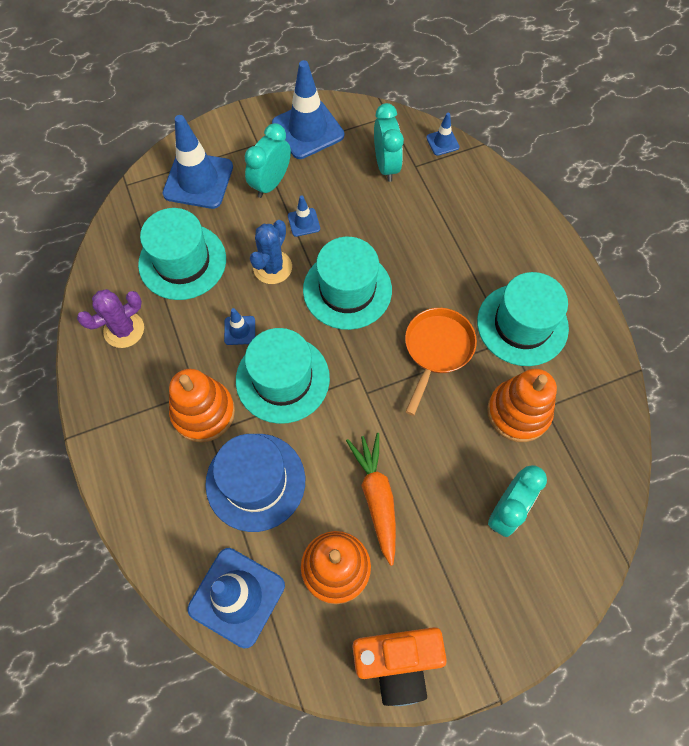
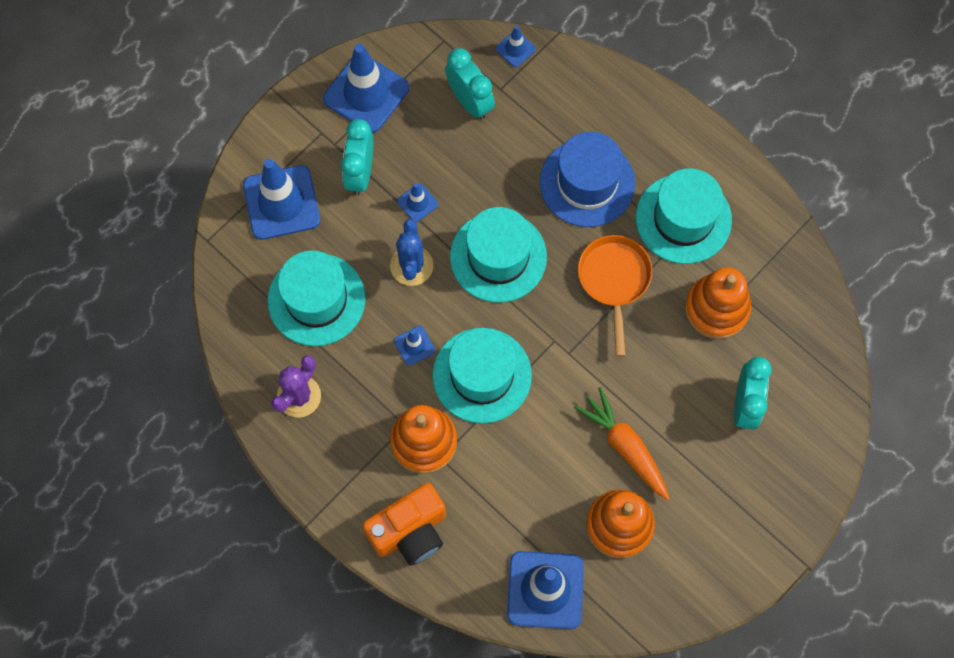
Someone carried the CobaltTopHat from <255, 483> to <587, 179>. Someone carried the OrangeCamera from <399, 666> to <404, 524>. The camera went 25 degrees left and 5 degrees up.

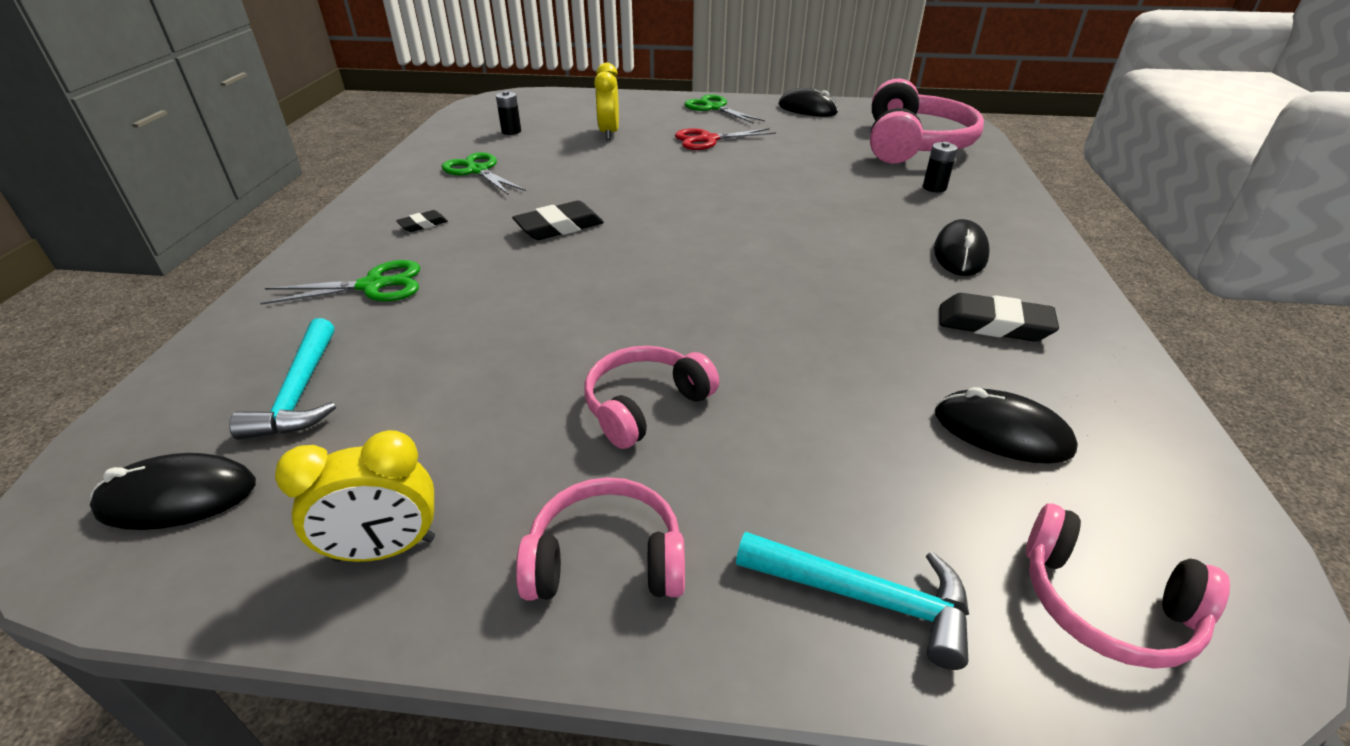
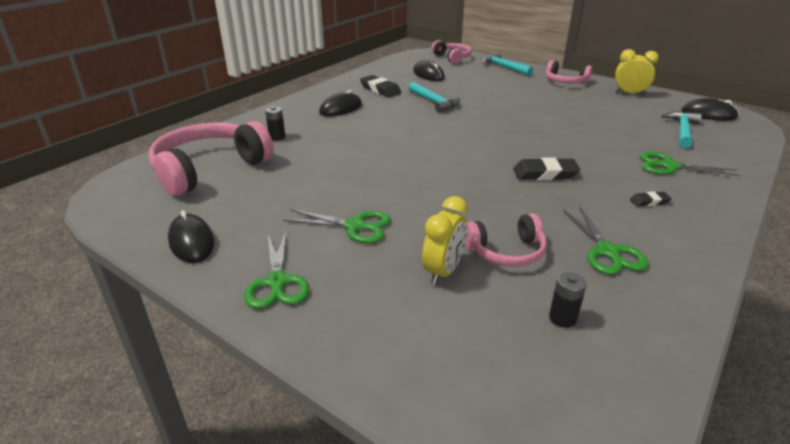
Someone repainted the RedShears at <725, 139>, which became the LeafGreenShears at <337, 226>. Someone carried the RosyHeadset from <651, 397> to <506, 240>. Someone put down the TurquoiseClawHammer at <434, 97>. The camera went 150 degrees left and 5 degrees down.

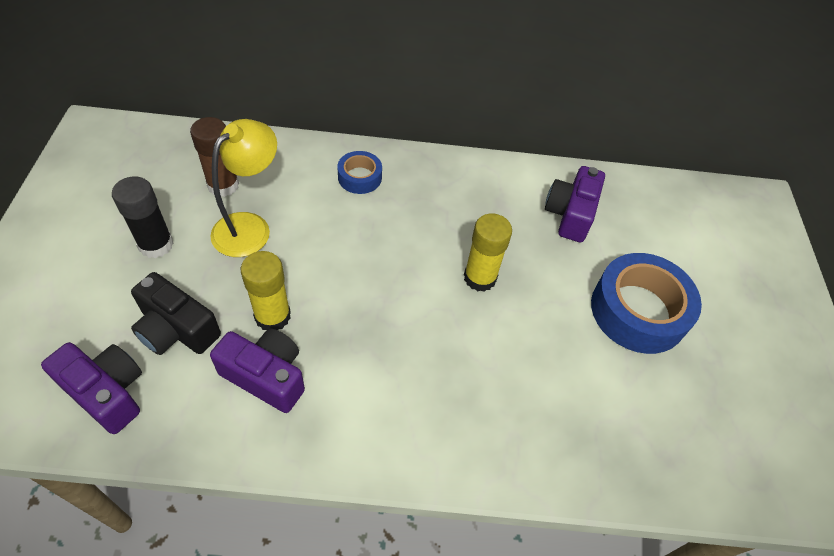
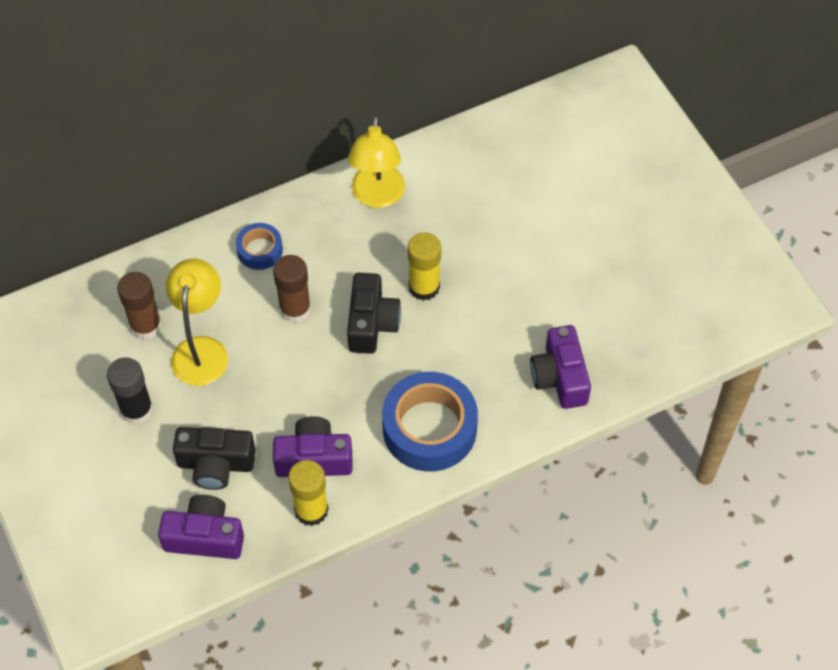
Someone carried the PurpleCamera from <575, 204> to <560, 367>. Someone carried the BrightYellowGlue from <266, 290> to <308, 493>. Someone carried the CobaltTape from <646, 303> to <430, 421>. Someone put down the BrightYellowLamp at <376, 162>. Someone put down the DarkBrownGlue at <292, 289>. Someone put down the JetBlackCamera at <374, 313>. The camera went 25 degrees left and 5 degrees up.

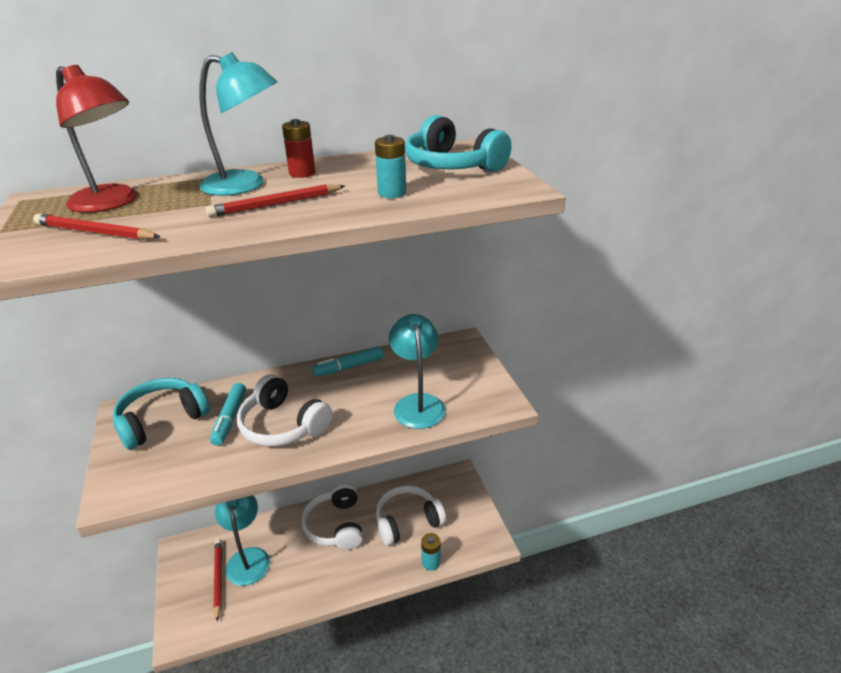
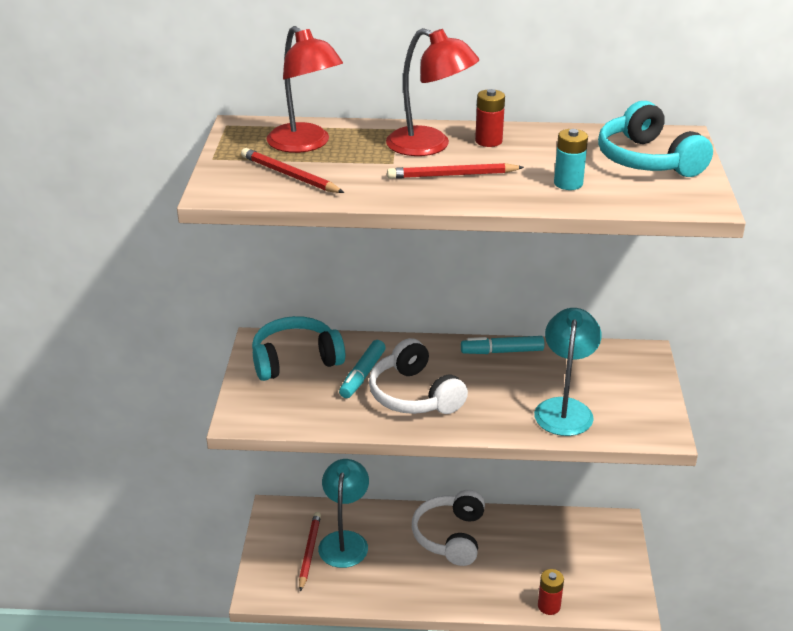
Someone repainted the TurquoiseLamp at <238, 124>, which became the RedLamp at <432, 92>. Someone took away the PureWhiteHeadset at <411, 515>. Someone repainted the TurquoiseAaBattery at <431, 552>, which became the RedAaBattery at <551, 592>. The camera went 20 degrees right and 0 degrees up.

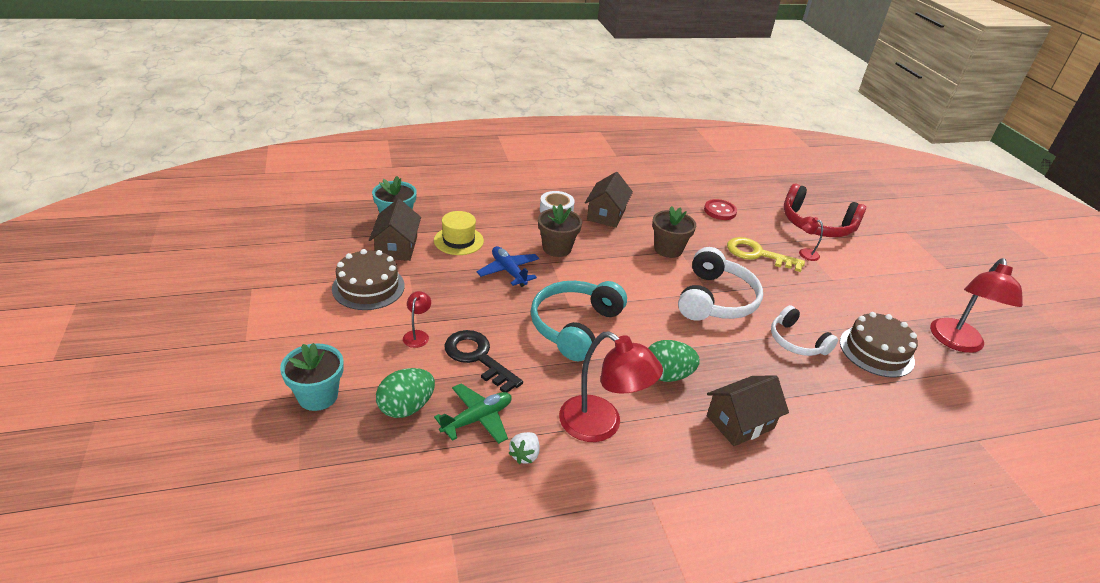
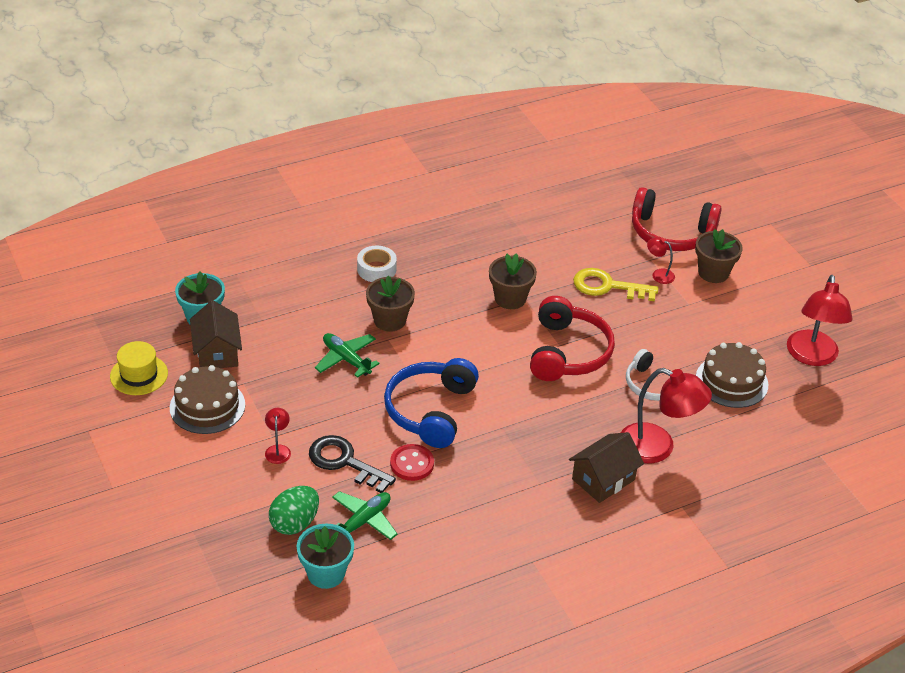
Someone took away the DarkBrownCottage at <609, 200>. Someone carried the RedShirtButton from <720, 209> to <412, 462>. Someone carried the BrightYellowTopHat from <459, 233> to <139, 368>. Someone repainted the CobaltPlane at <508, 266>, which became the LeafGreenPlane at <347, 355>. Someone repainted the PureWhiteHeadset at <720, 284>, which became the RedHeadset at <572, 338>. Someone repainted the TurquoiseHeadset at <578, 321>, which became the CobaltHeadset at <431, 403>. Someone carried the RedLamp from <611, 386> to <666, 416>. Someone took away the LeafGreenToyEgg at <674, 361>. Someone carried the TurquoisePottedPlant from <312, 377> to <325, 556>. Someone took away the PureWhiteBerry at <524, 448>. Someone put down the DarkBrownPottedPlant at <719, 256>. The camera went 10 degrees left and 5 degrees up.

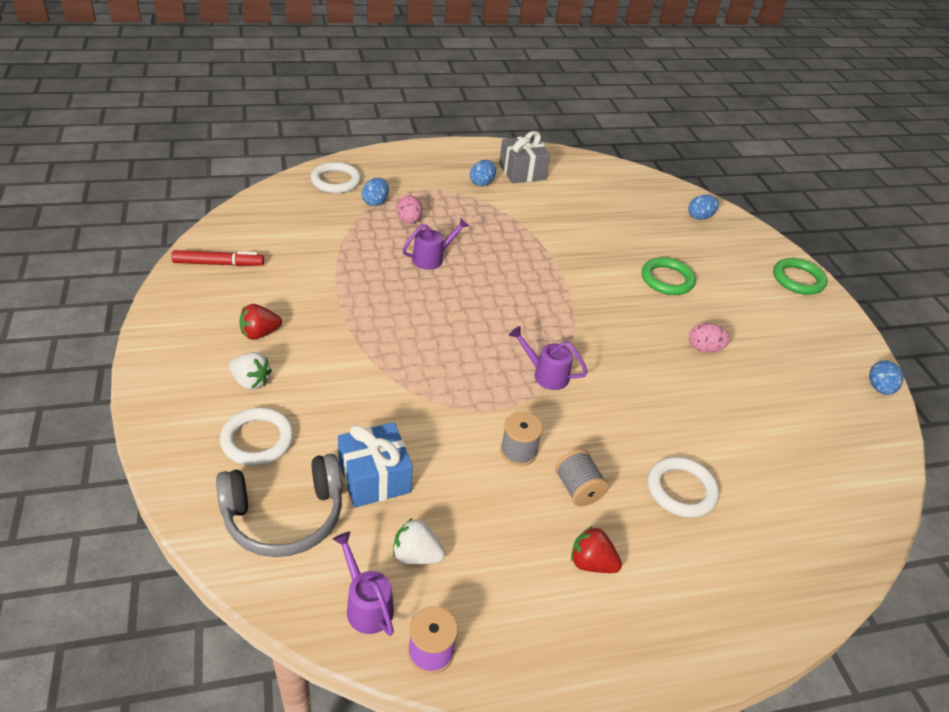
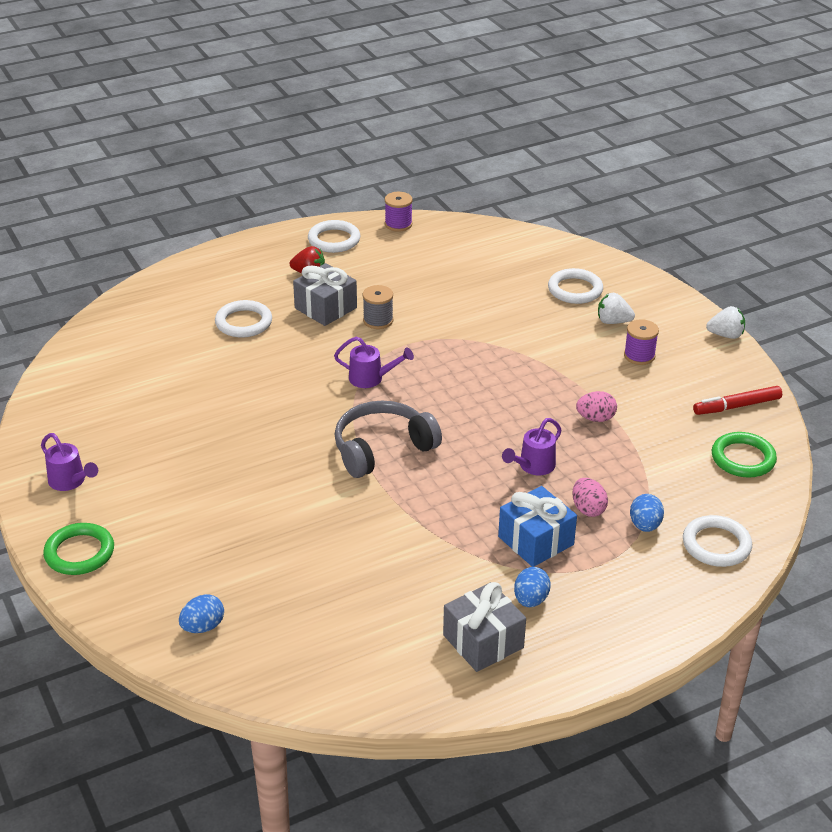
Someone carried the LeafGreenHoop from <669, 276> to <744, 455>. Someone swapped the RedBerry at <260, 322> for the PurpleReelOfThread at <641, 342>. Someone carried the RosyToyEgg from <709, 338> to <596, 406>. Someone took away the CobaltToyEgg at <886, 378>. Someone carried the CobaltGift from <375, 464> to <537, 526>. Someone swapped the GreyReelOfThread at <582, 477> for the GreyGift at <325, 294>. Someone carried the GreyHeadset from <279, 505> to <388, 439>. Someone carried the PureWhiteBerry from <419, 541> to <725, 322>. Someone carried the PurpleWateringPot from <363, 584> to <69, 462>. Someone put down the PureWhiteHoop at <334, 236>. The camera went 170 degrees right and 5 degrees down.

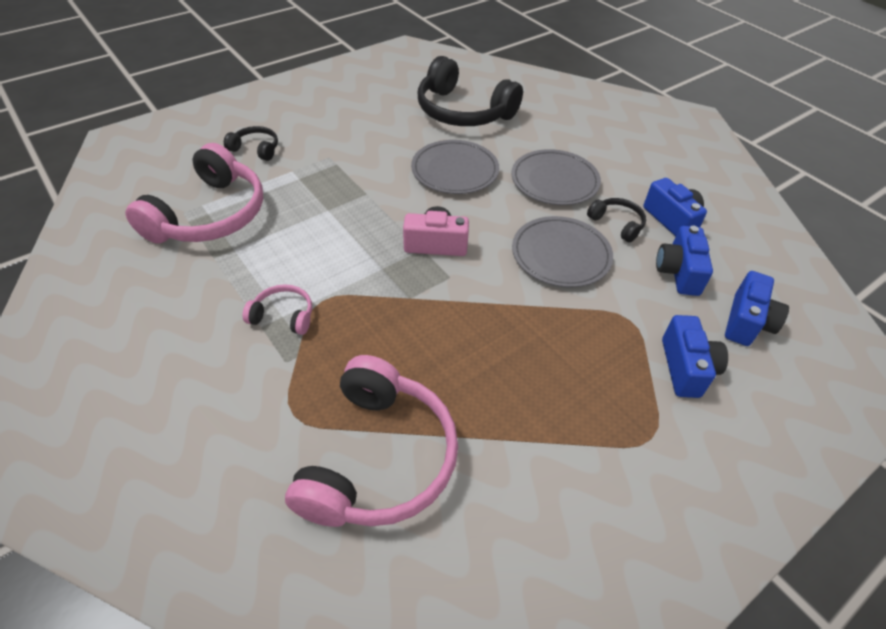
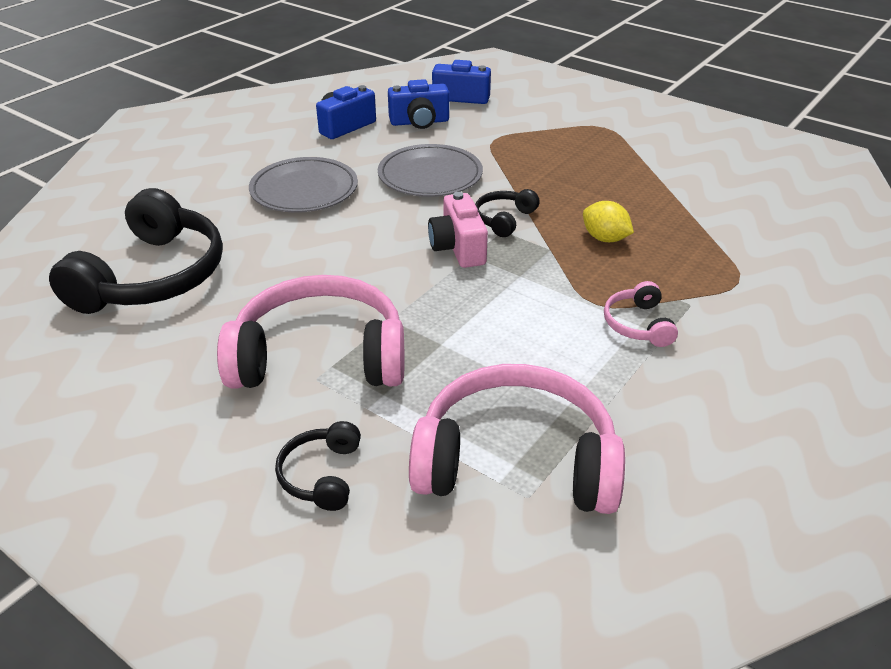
Someone took away the GreyFlatDish at <455, 167>. Someone carried the JetBlackHeadset from <616, 220> to <507, 213>. Someone took away the CobaltCamera at <695, 356>. Someone carried the RosyHeadset from <371, 441> to <310, 332>. Someone put down the BrightYellowCitrusFruit at <608, 221>. The camera went 105 degrees left and 10 degrees down.

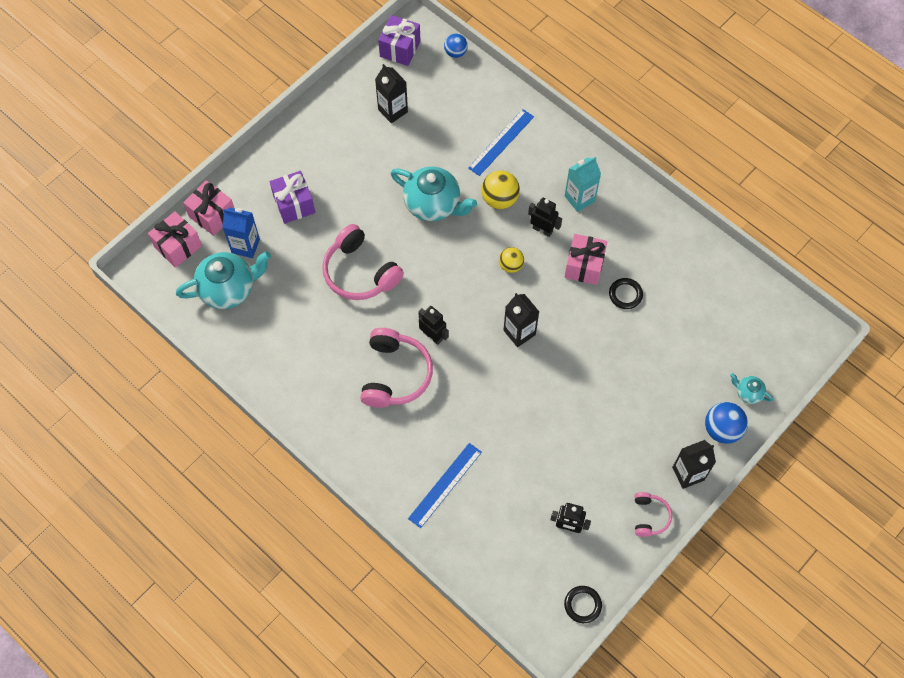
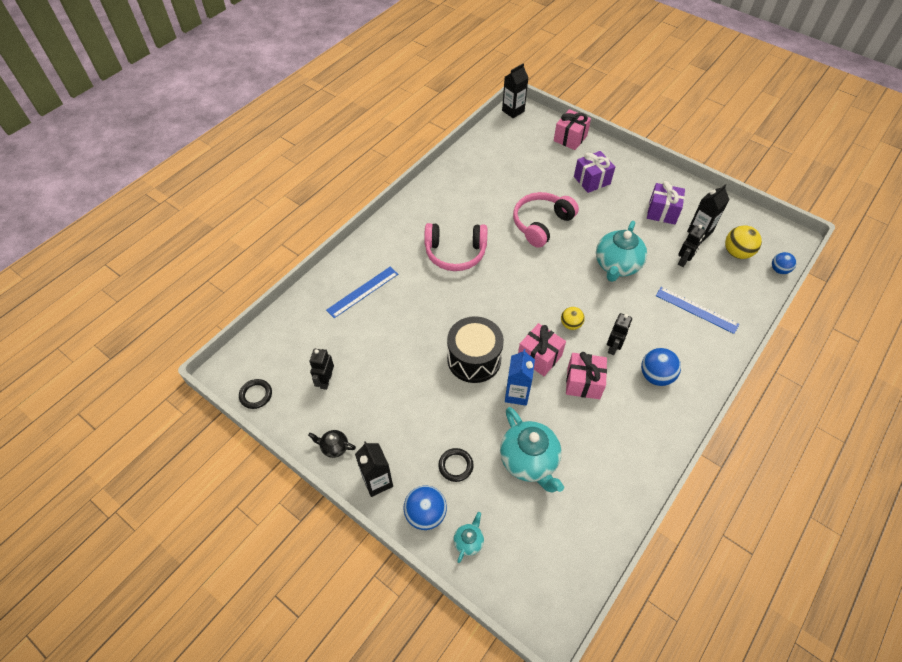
Someone carried the PurpleGift from <399, 40> to <666, 202>. Someone swapped the TurquoiseCarton at <583, 184> for the CobaltBall at <661, 367>. Someone carried the BrightYellowBall from <500, 189> to <743, 242>. Someone carried the CobaltCarton from <241, 232> to <520, 377>. Someone carried the RosyGift from <175, 239> to <542, 349>. Someone carried the TurquoiseChinaTeapot from <223, 280> to <532, 449>. Someone carried the JetBlackHoop from <626, 293> to <456, 465>. Someone carried the JetBlackCarton from <521, 320> to <515, 90>. Someone carried the JetBlackRobot from <433, 325> to <692, 246>. Someone rotated the CobaltRuler at <445, 485> by 75 degrees counterclockwise. Someone swapped the RosyHeadset at <653, 514> for the JetBlackChinaTeapot at <332, 444>. Someone put down the JetBlackToyDrum at <475, 349>. The camera went 85 degrees right and 10 degrees down.

